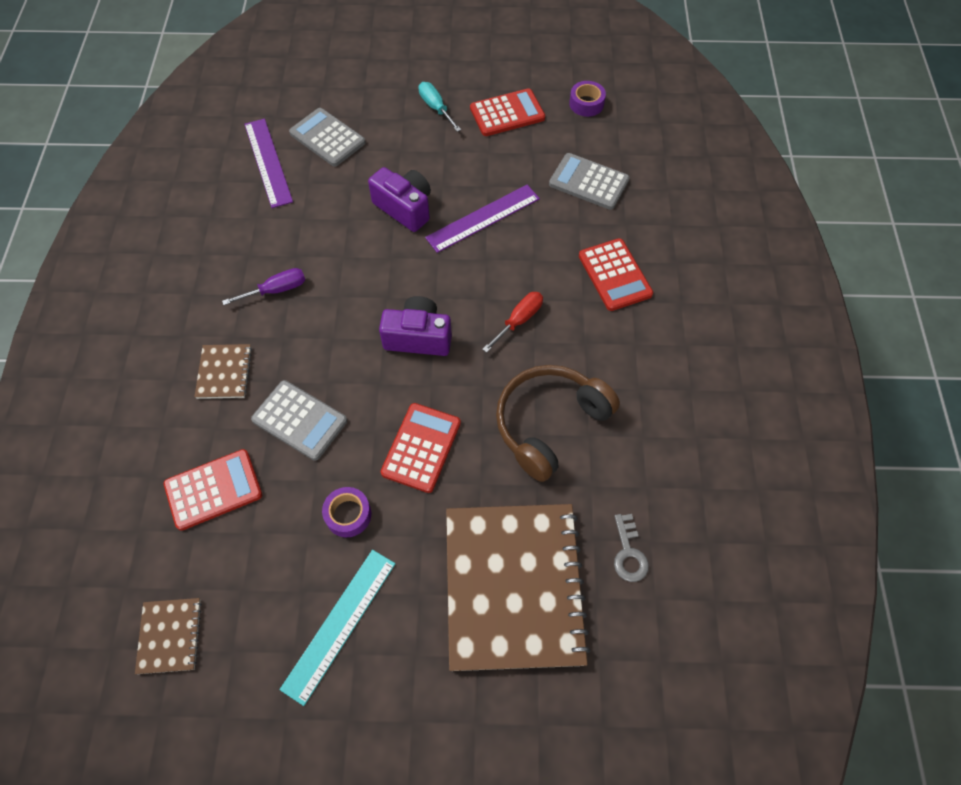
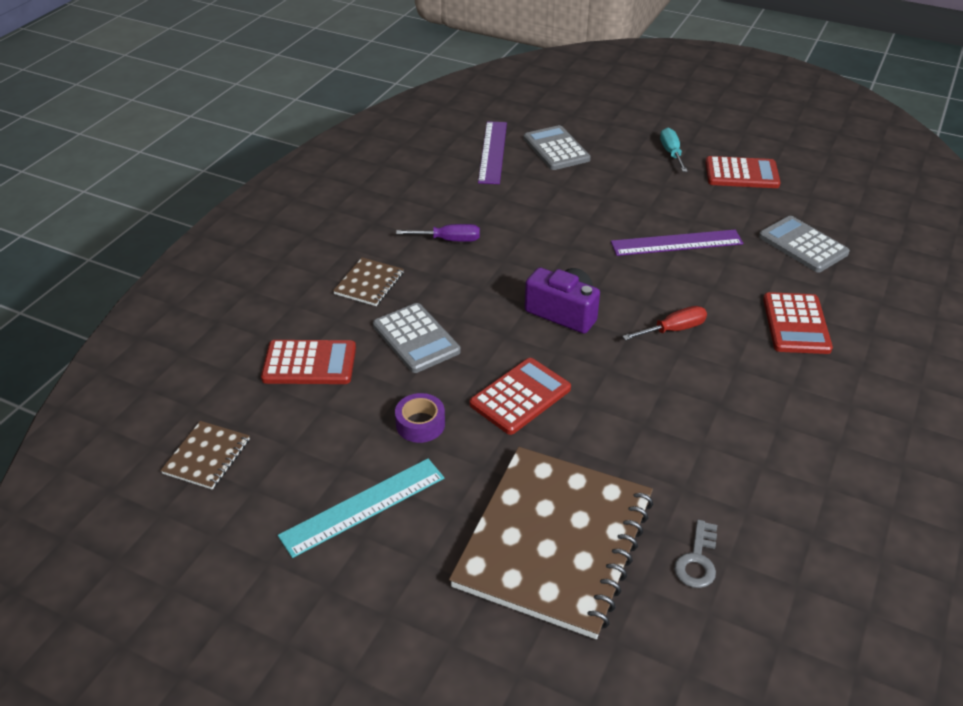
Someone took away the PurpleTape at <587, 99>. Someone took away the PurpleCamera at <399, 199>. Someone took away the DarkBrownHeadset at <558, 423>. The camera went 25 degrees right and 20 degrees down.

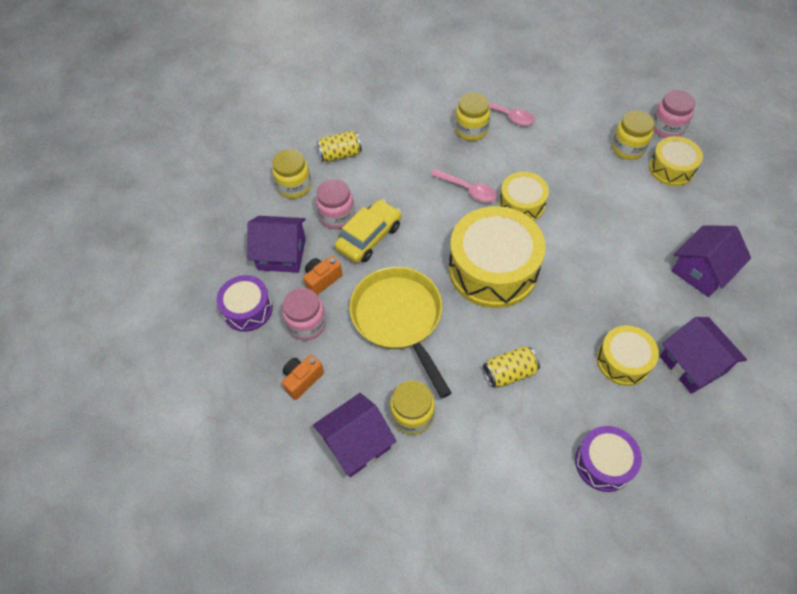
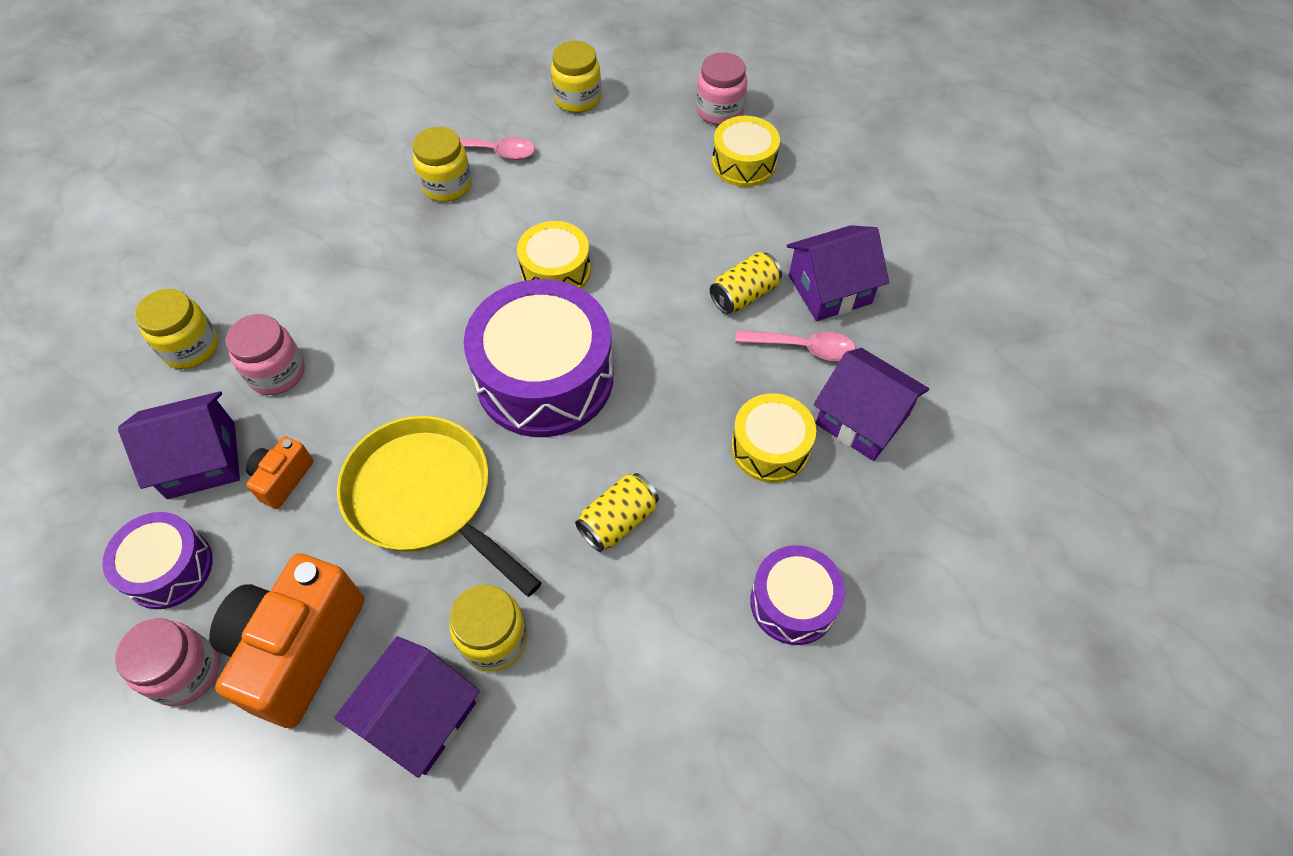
Someone carried the BrightYellowJar from <633, 135> to <576, 77>. Someone carried the BrightYellowCan from <339, 146> to <746, 283>. Someone carried the RosyTablespoon from <464, 185> to <795, 345>. Someone took away the BrightYellowCar at <368, 231>. Someone repainted the BrightYellowToyDrum at <497, 257>, which became the PurpleToyDrum at <538, 358>. Someone rotated the PurpleCottage at <711, 261> by 45 degrees clockwise. Someone carried the RosyJar from <304, 314> to <167, 662>. Someone scaled the OrangeCamera at <303, 377> by 2.08. The camera went 25 degrees left and 0 degrees up.

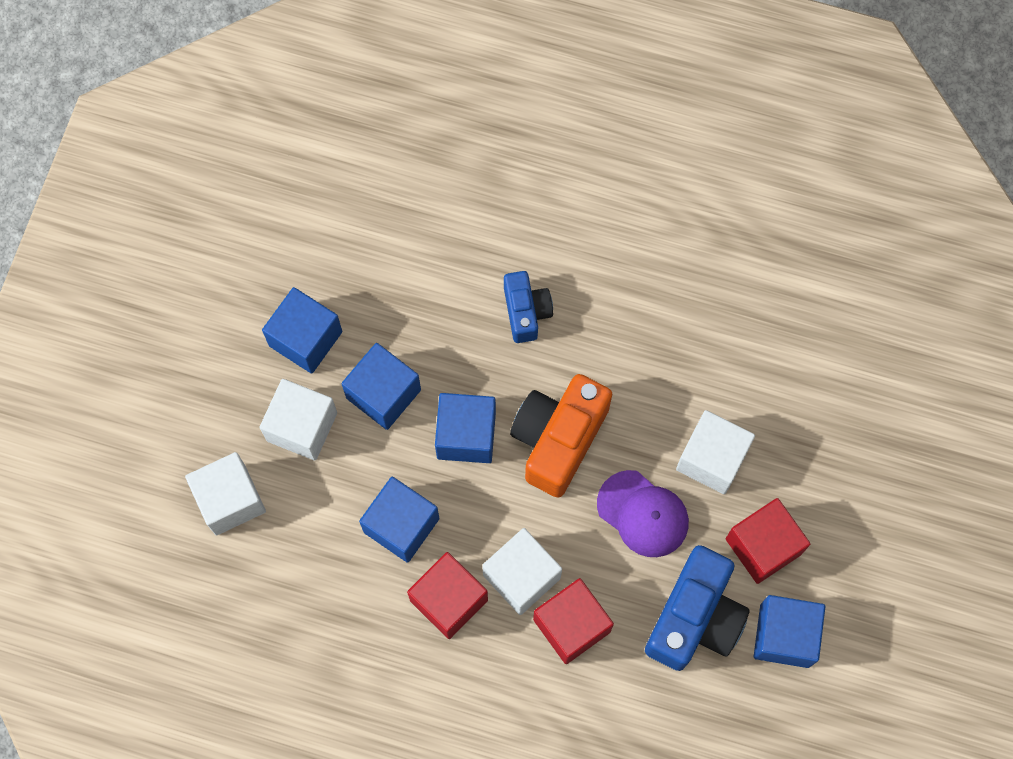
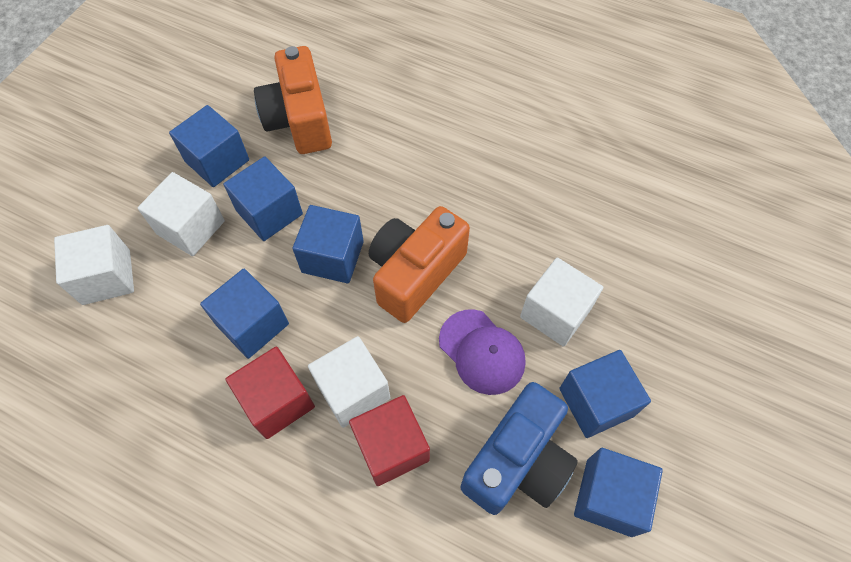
Someone took away the CobaltCamera at <528, 307>. Someone repainted the RedCube at <768, 541>, which became the CobaltCube at <605, 394>. Someone put down the OrangeCamera at <293, 100>. The camera went 10 degrees right and 10 degrees down.

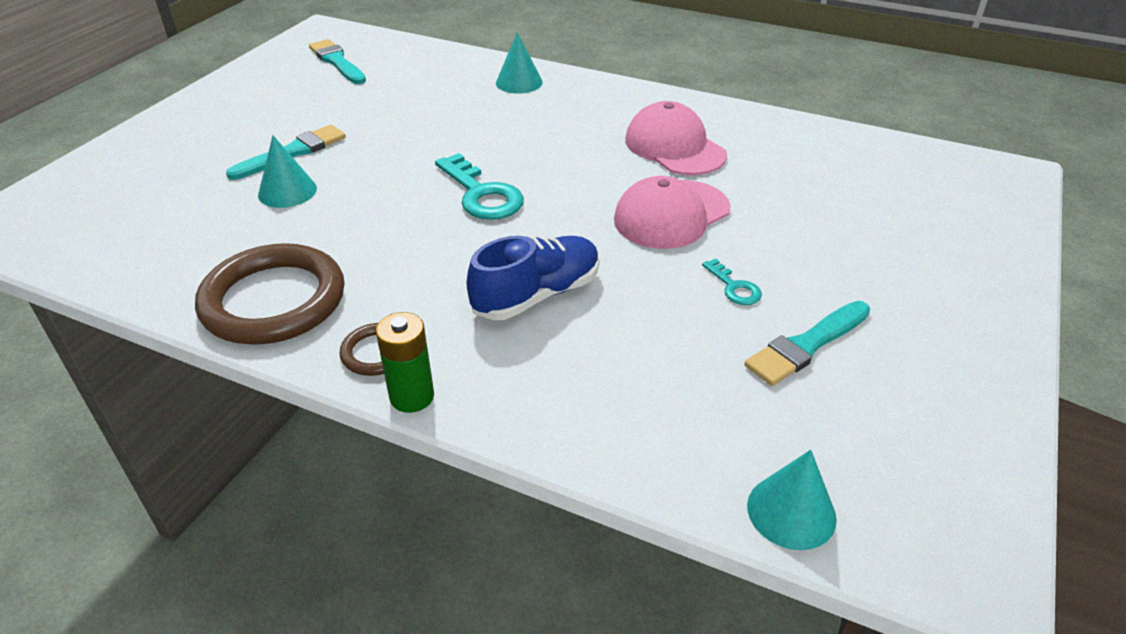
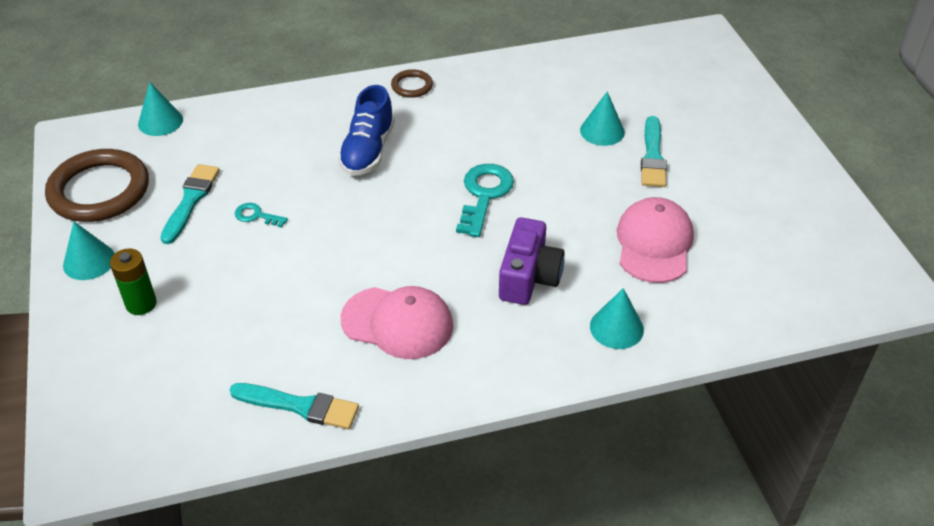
Someone carried the TurquoiseBrush from <337, 61> to <294, 406>. Someone rotated the TurquoiseLatchkey at <479, 186> by 90 degrees clockwise. Someone carried the RosyCap from <672, 212> to <655, 240>. Someone carried the DarkBrownHoop from <270, 294> to <97, 185>. Someone carried the LeafGreenAaBattery from <405, 362> to <133, 281>. Someone put down the PurpleCamera at <532, 261>. Someone put down the TurquoiseSolidCone at <89, 250>. The camera went 140 degrees right and 5 degrees up.

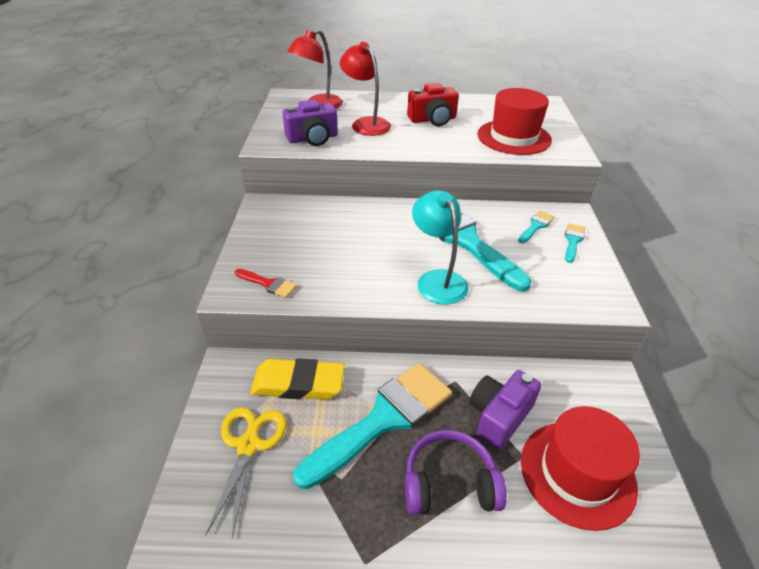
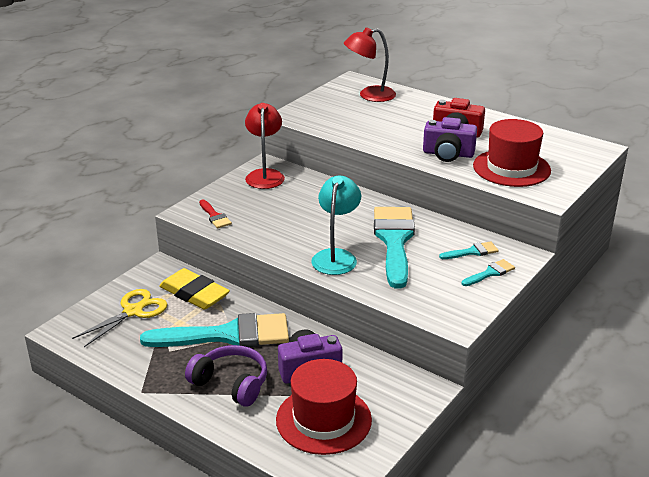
Someone carried the RedLamp from <365, 89> to <265, 146>. Someone carried the PurpleCamera from <310, 123> to <450, 139>. The camera went 35 degrees right and 10 degrees down.

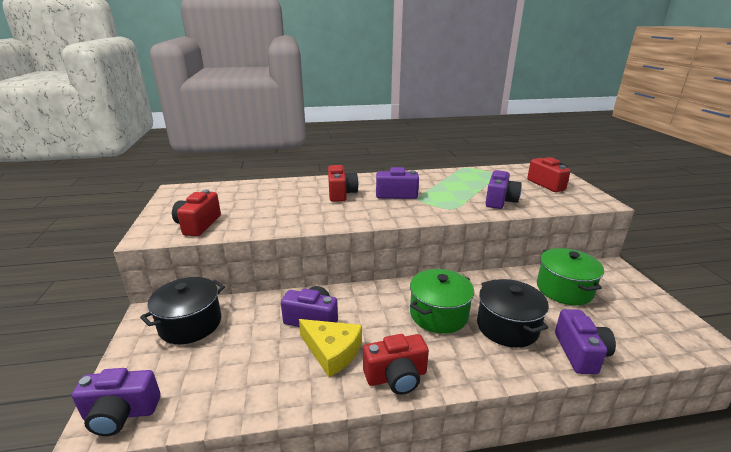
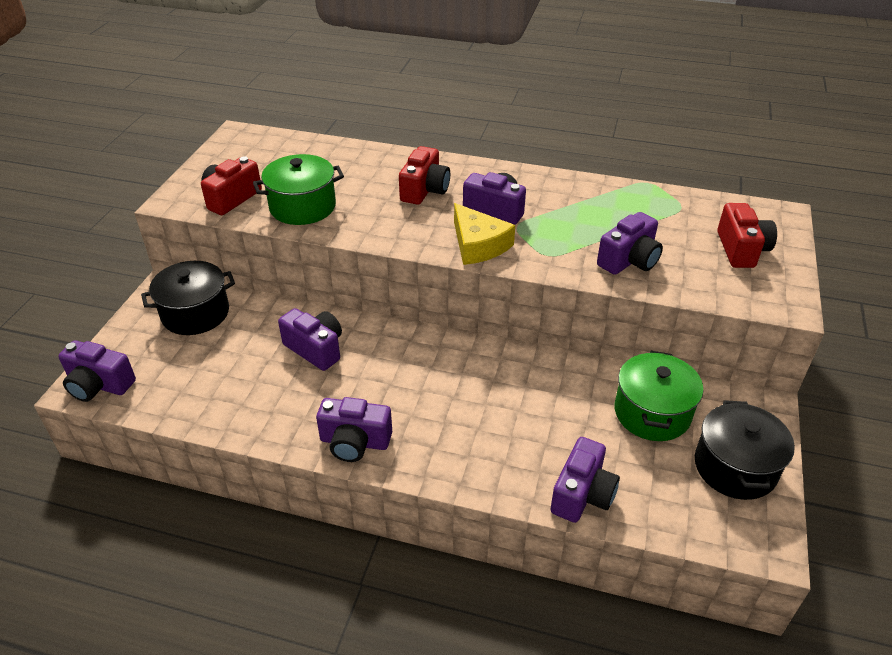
Someone carried the LeafGreenPot from <442, 301> to <298, 189>. Someone carried the JetBlackPot from <513, 313> to <745, 450>. Someone carried the BrightYellowCheese from <330, 348> to <484, 234>. Someone repainted the RedCamera at <396, 364>, which became the PurpleCamera at <354, 429>. The camera went 25 degrees right and 15 degrees up.

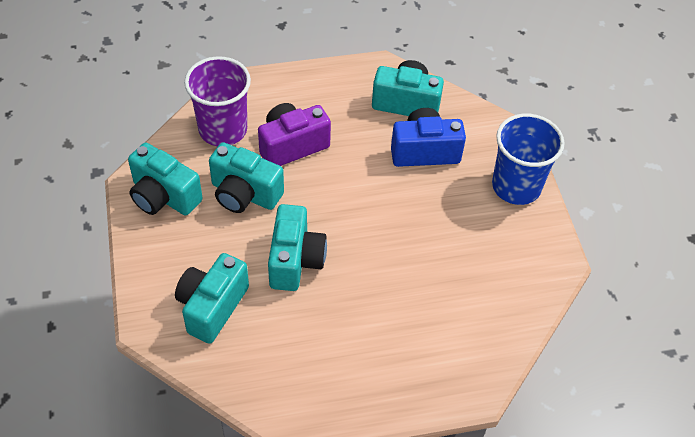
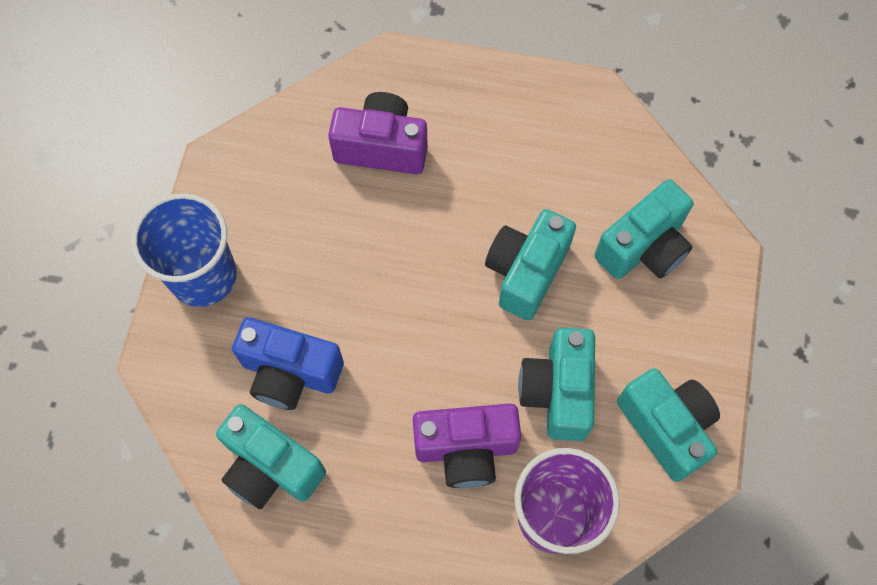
Someone rotated the TurquoiseCamera at <246, 177> by 135 degrees counterclockwise. Someone put down the PurpleCamera at <378, 133>. The camera went 155 degrees left and 15 degrees up.

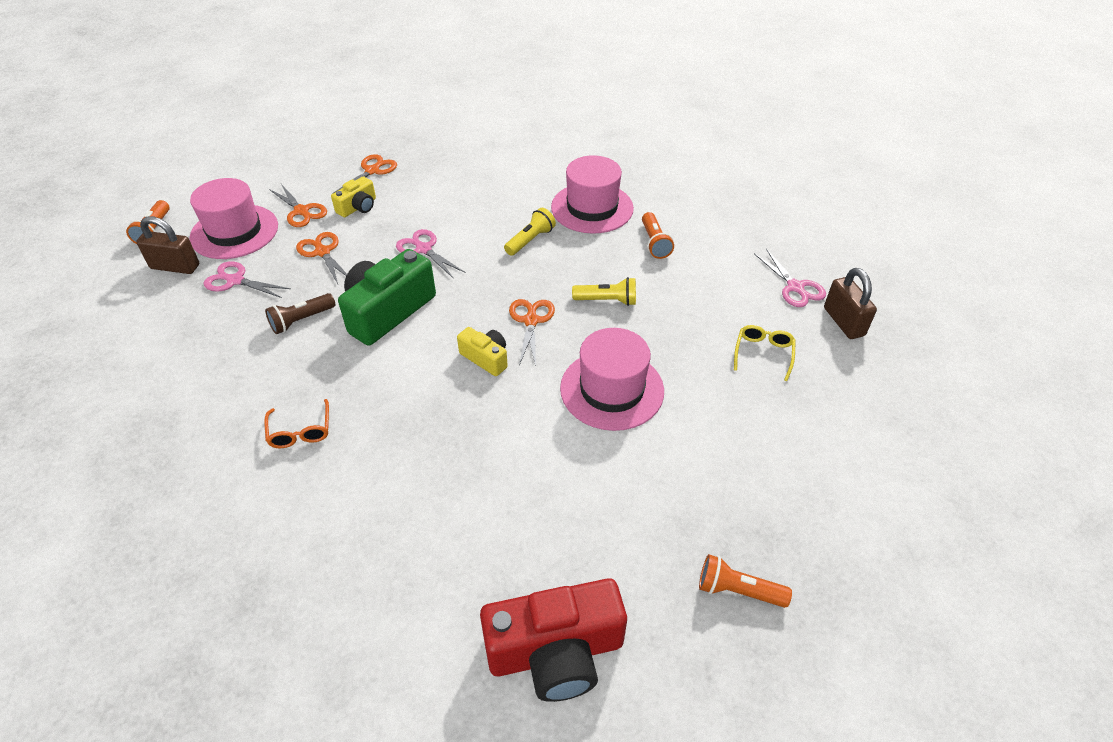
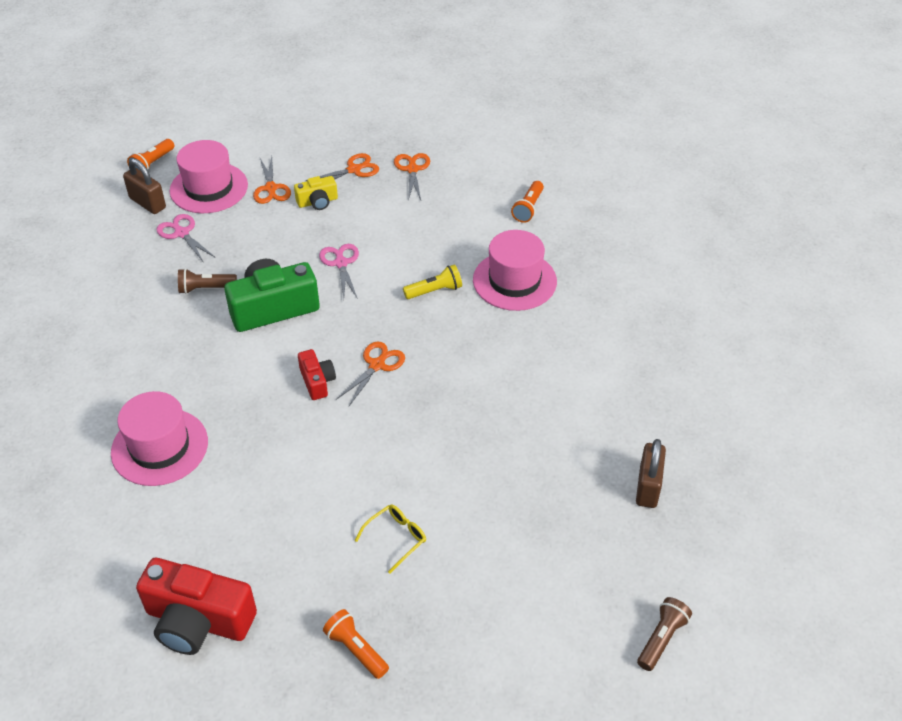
Someone carried the OrangeFlashlight from <658, 235> to <527, 202>. Someone carried the OrangeShears from <321, 258> to <412, 177>. Someone took away the RosyShears at <790, 278>. Someone took away the BrightYellowFlashlight at <604, 291>. Someone carried the BrightYellowEyeglasses from <765, 353> to <390, 539>. Someone repainted the BrightYellowCamera at <482, 351>, which became the RedCamera at <317, 374>. Someone carried the RosyTopHat from <612, 379> to <159, 438>. Someone took away the OrangeEyeglasses at <296, 423>. Someone put down the DarkBrownFlashlight at <664, 634>. The camera went 30 degrees right and 0 degrees up.

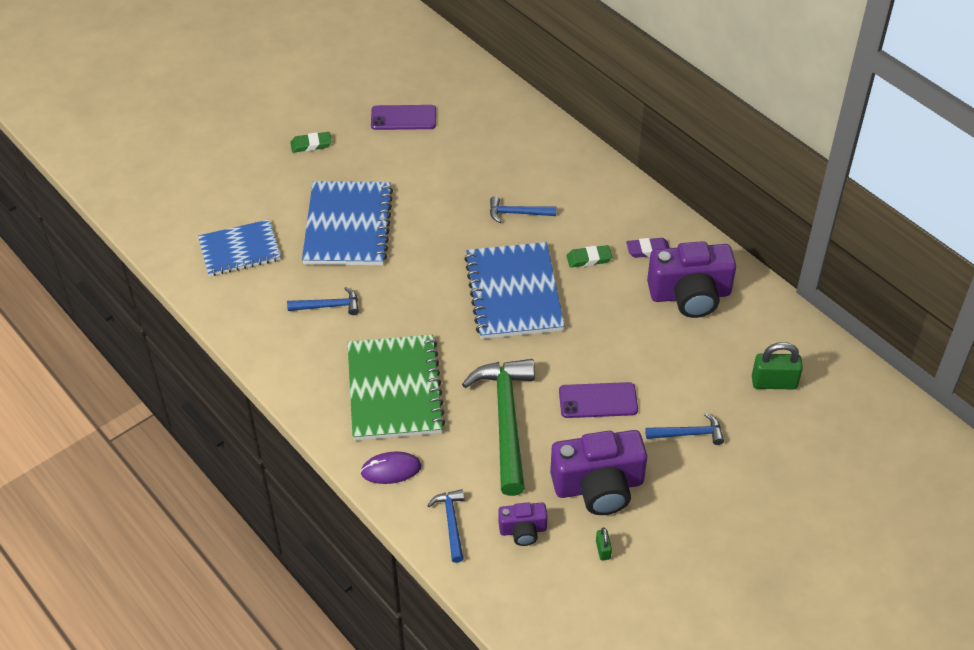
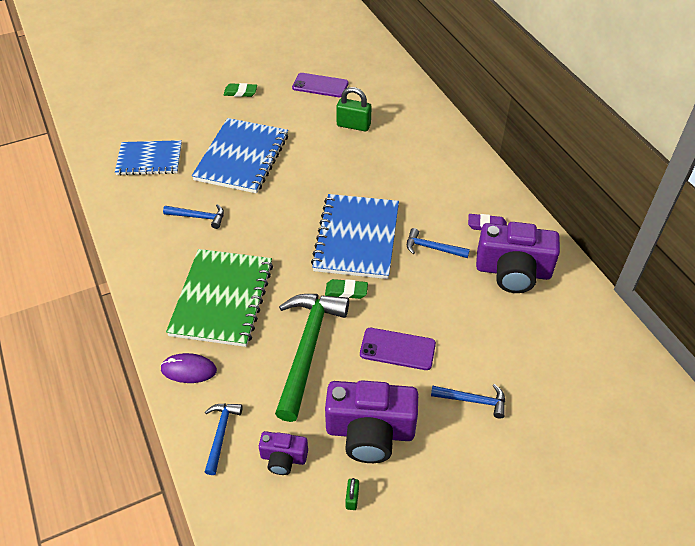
Someone carried the CobaltClawHammer from <523, 209> to <438, 243>. Someone carried the LeafGreenPencilEraser from <589, 256> to <346, 289>. Someone carried the LeafGreenLock from <777, 365> to <353, 109>. The camera went 15 degrees right and 0 degrees up.

